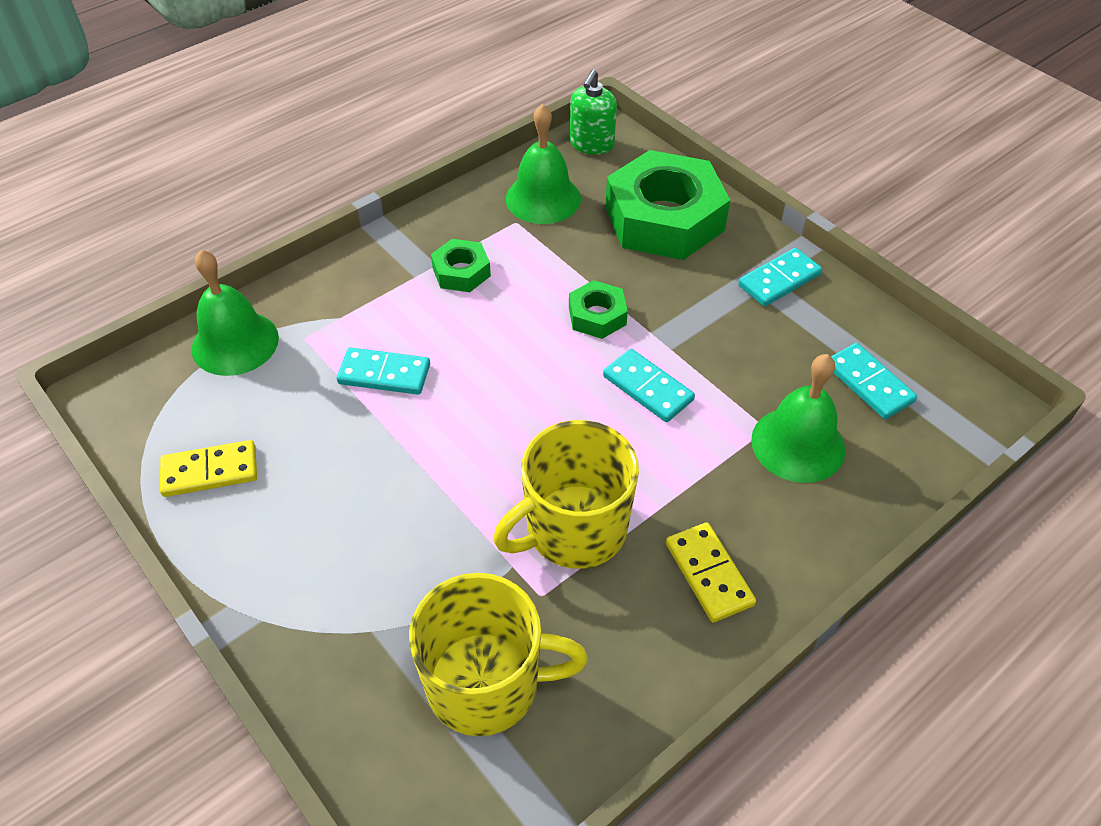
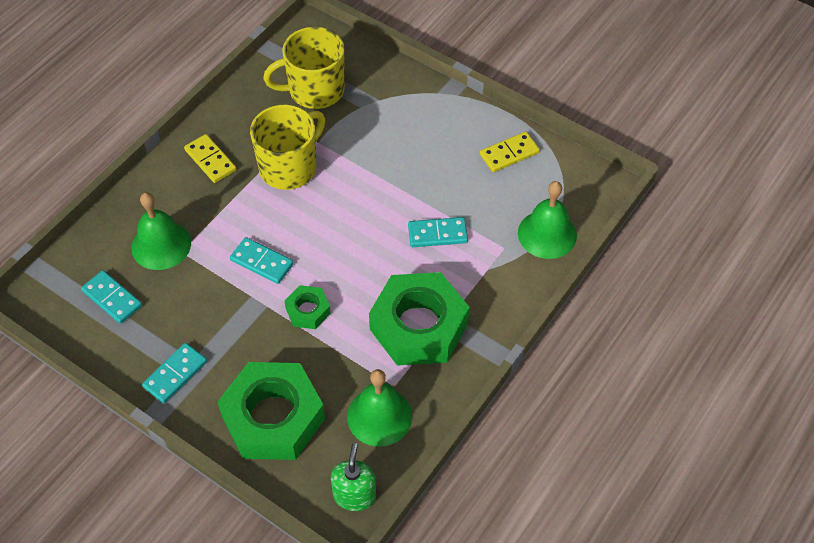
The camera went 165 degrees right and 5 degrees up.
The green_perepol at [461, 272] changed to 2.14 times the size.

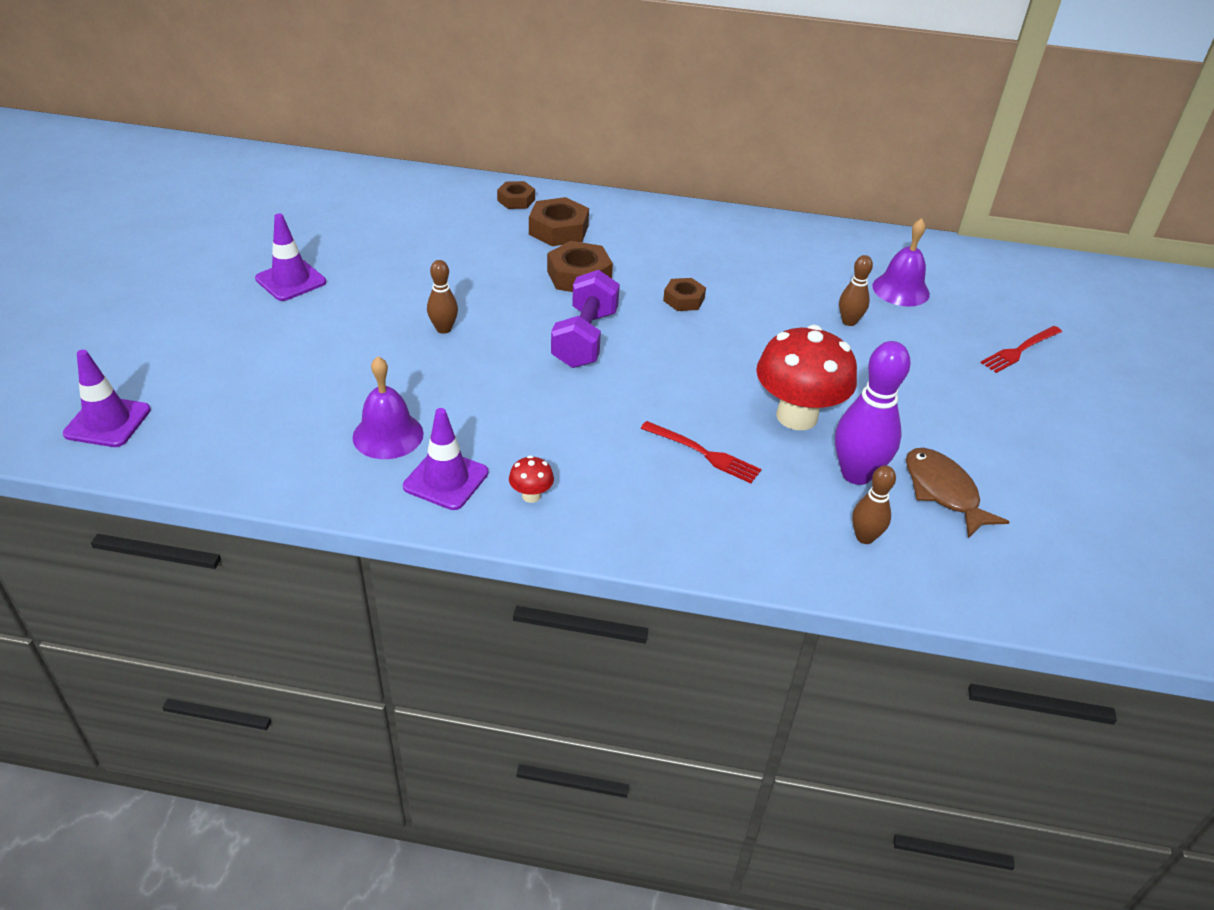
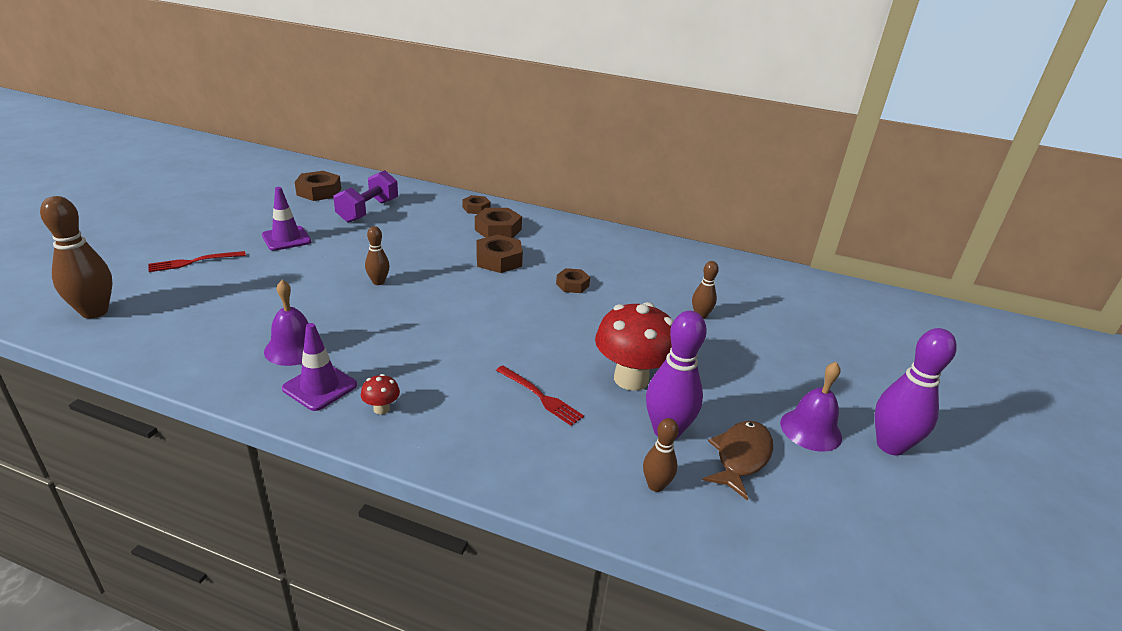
The camera went 10 degrees right and 10 degrees down.
The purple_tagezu moved from [900, 290] to [810, 430].
The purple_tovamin moved from [585, 339] to [368, 211].
The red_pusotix moved from [1019, 350] to [193, 262].
The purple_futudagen at [107, 422] was replaced by the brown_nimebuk at [94, 312].
The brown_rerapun at [943, 492] turned 45 degrees clockwise.
The brown_perepol at [319, 192] appeared.
The purple_nimebuk at [890, 446] appeared.

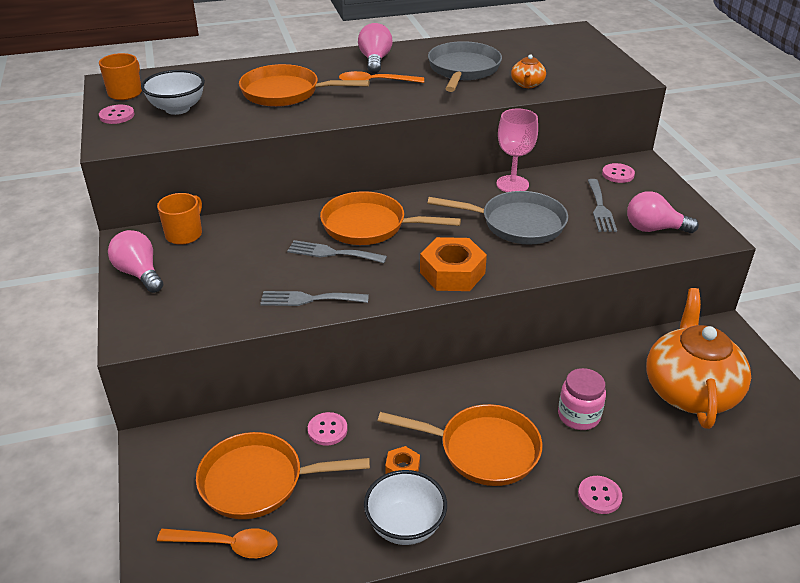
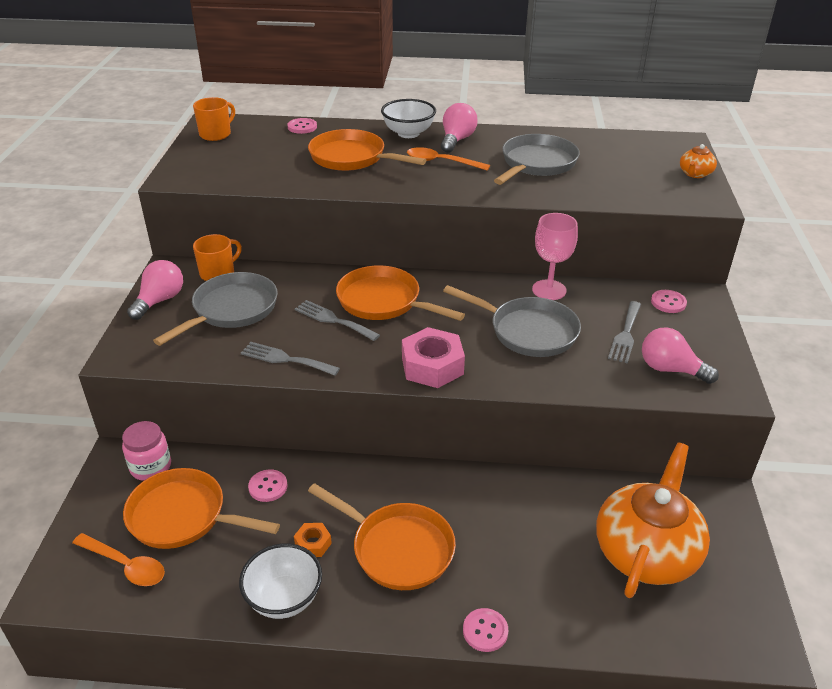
The camera went 20 degrees right and 0 degrees up.
The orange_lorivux moved from [527, 84] to [695, 174].
The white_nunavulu moved from [177, 109] to [408, 133].
The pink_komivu moved from [117, 116] to [302, 127].
The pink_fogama at [139, 273] turned 45 degrees clockwise.
The orange_perepol at [452, 273] became the pink_perepol at [432, 366].
The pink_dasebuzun moved from [578, 416] to [151, 467].
The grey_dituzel at [231, 310] appeared.

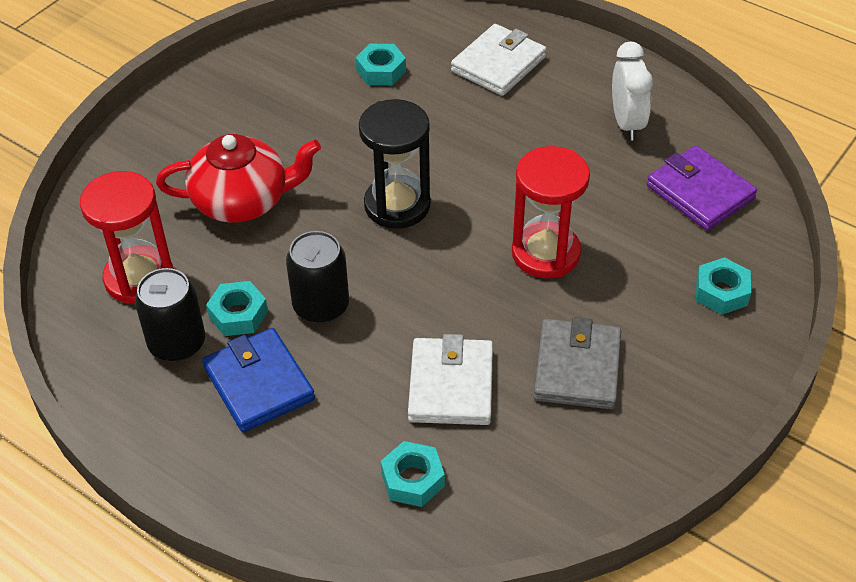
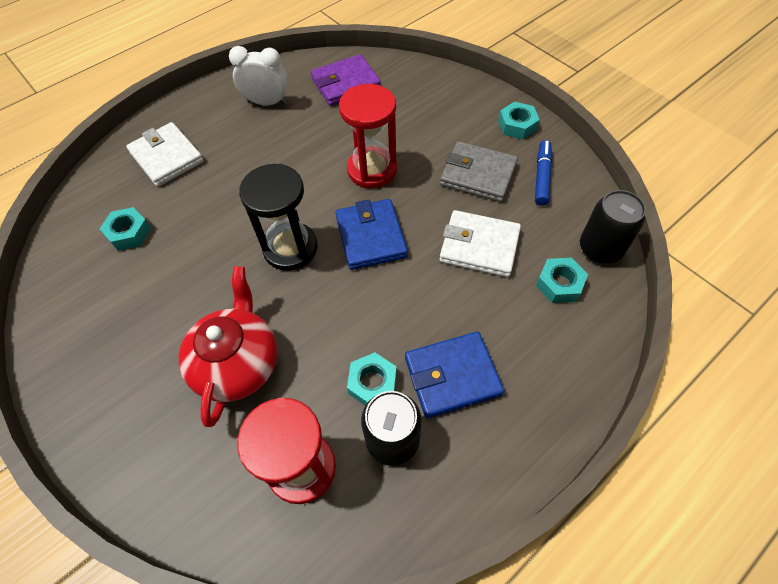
The camera went 75 degrees left and 10 degrees up.
The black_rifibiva moved from [321, 306] to [600, 248].
The turquoise_perepol moved from [721, 292] to [517, 125].
The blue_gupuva at [541, 177] appeared.
The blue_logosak at [371, 237] appeared.

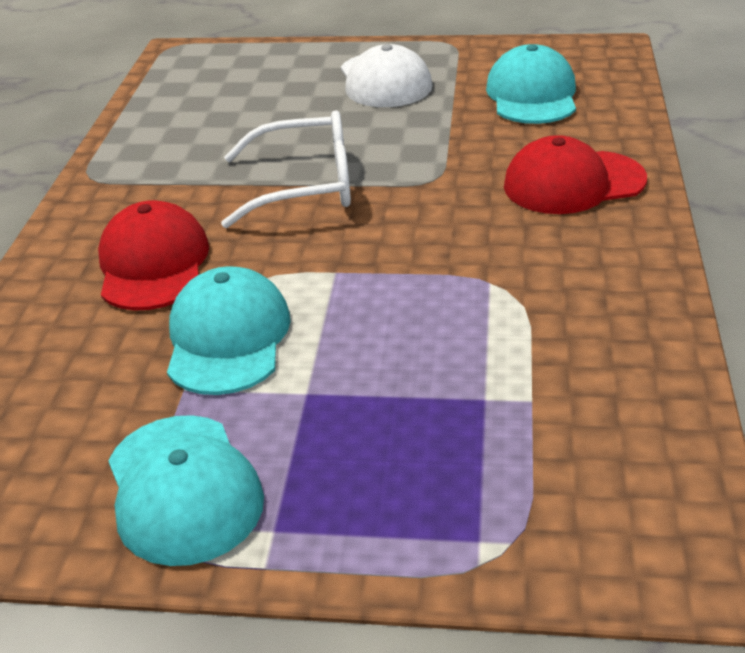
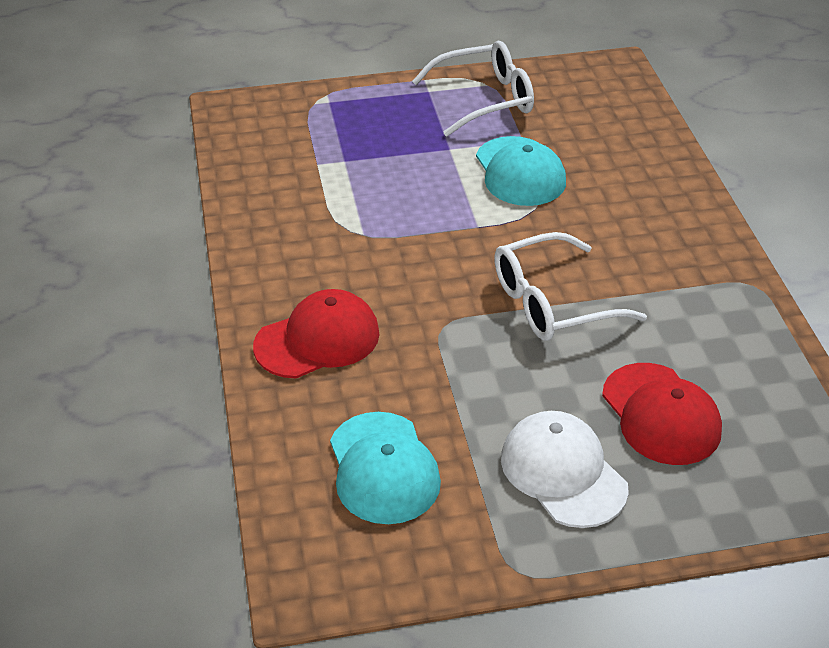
The camera went 160 degrees right and 5 degrees up.
The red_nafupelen moved from [153, 264] to [661, 414].
The turquoise_nafupelen at [183, 489] was replaced by the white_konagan at [485, 99].

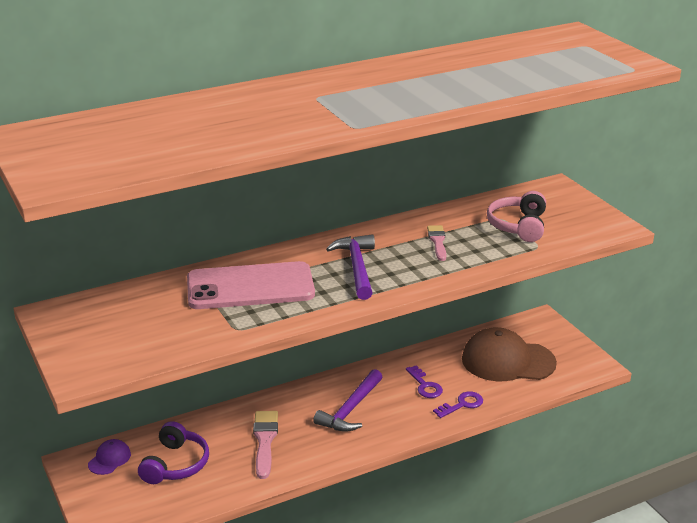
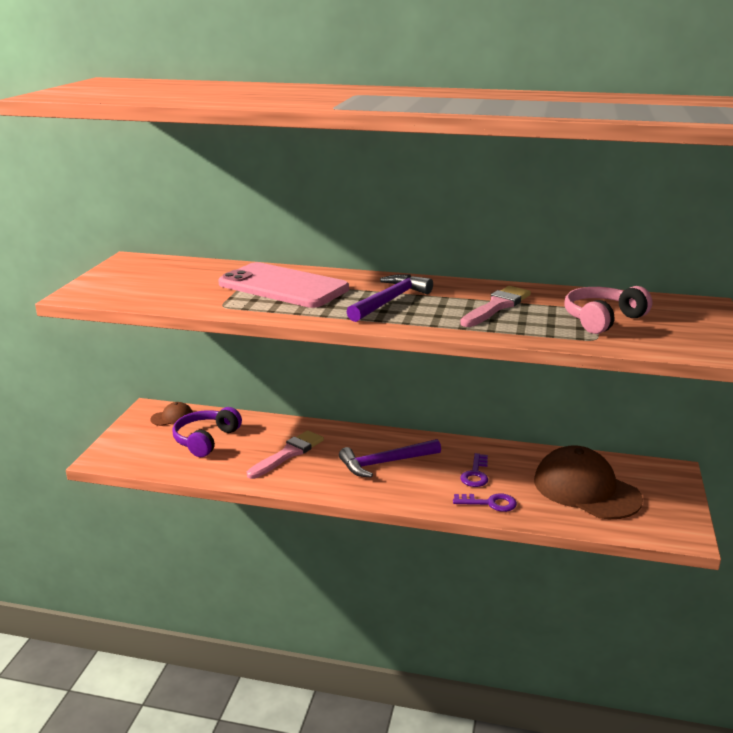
The camera went 40 degrees right and 5 degrees down.
The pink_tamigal at [437, 241] changed to 1.50 times the size.
The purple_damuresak at [175, 464] turned 150 degrees clockwise.
The purple_nafupelen at [109, 459] became the brown_nafupelen at [172, 417].

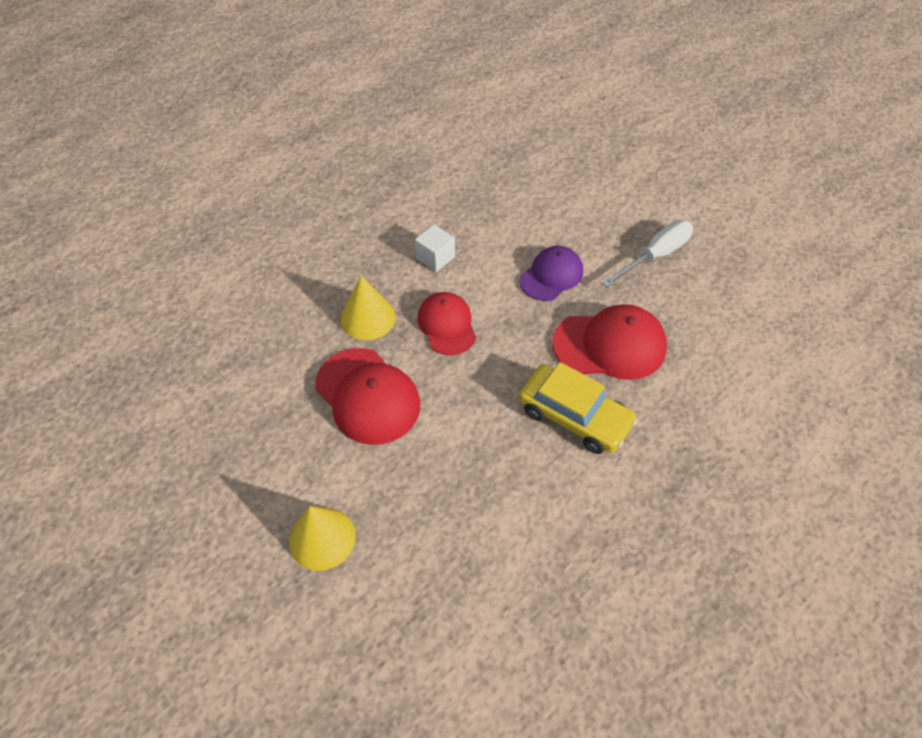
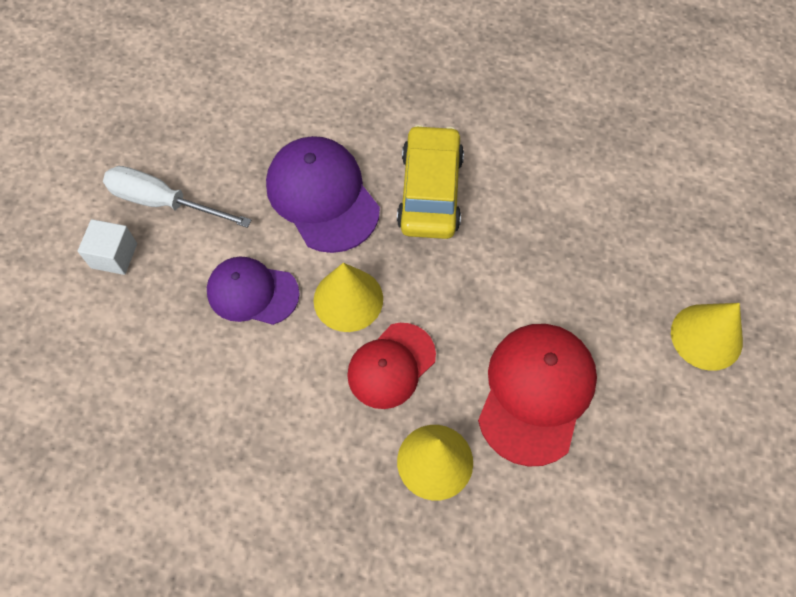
The camera went 120 degrees left and 10 degrees up.
The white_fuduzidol moved from [435, 258] to [114, 256].
The red_nafupelen at [609, 345] became the purple_nafupelen at [322, 196].
The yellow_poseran at [348, 299] appeared.

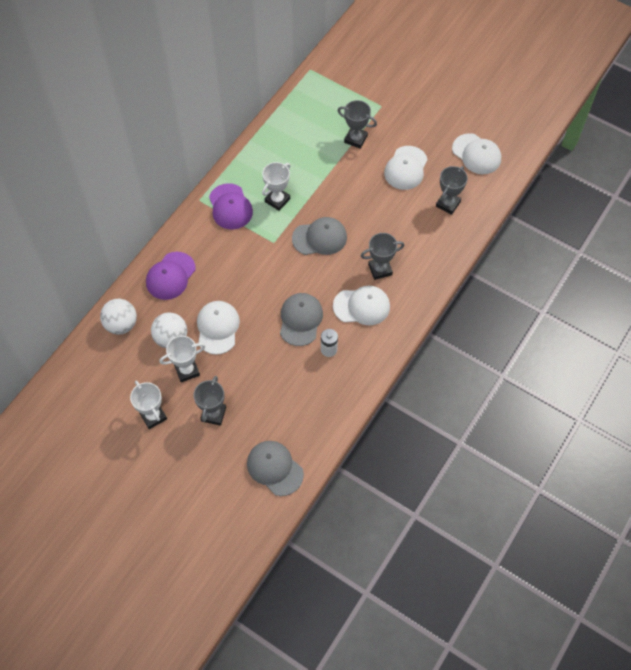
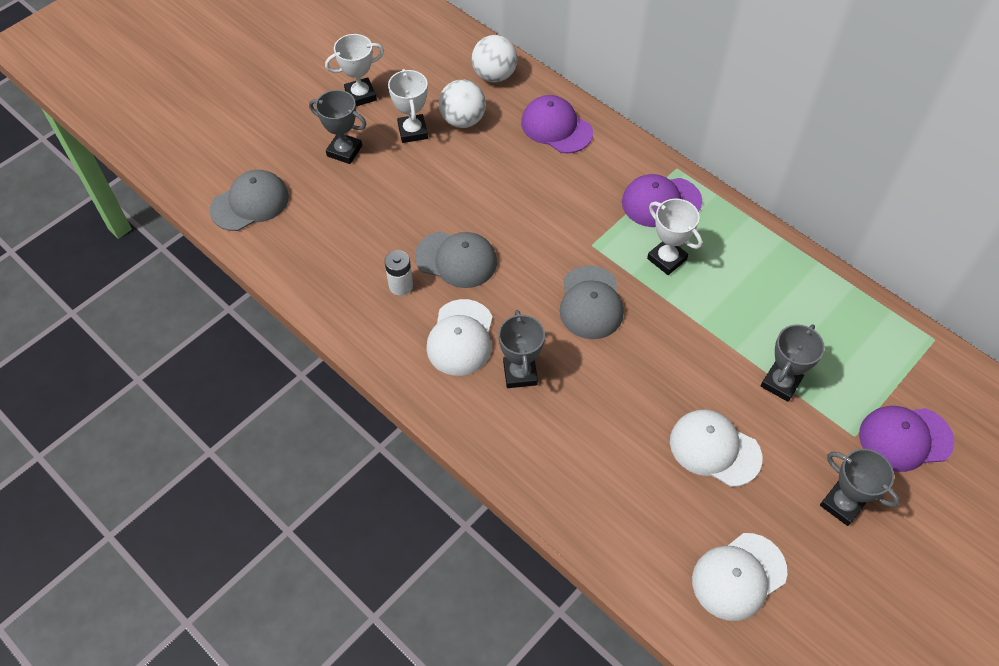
The camera went 100 degrees right and 5 degrees down.
The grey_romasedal moved from [448, 204] to [842, 504].
The white_nafupelen at [217, 328] disappeared.
The purple_nafupelen at [905, 438] appeared.

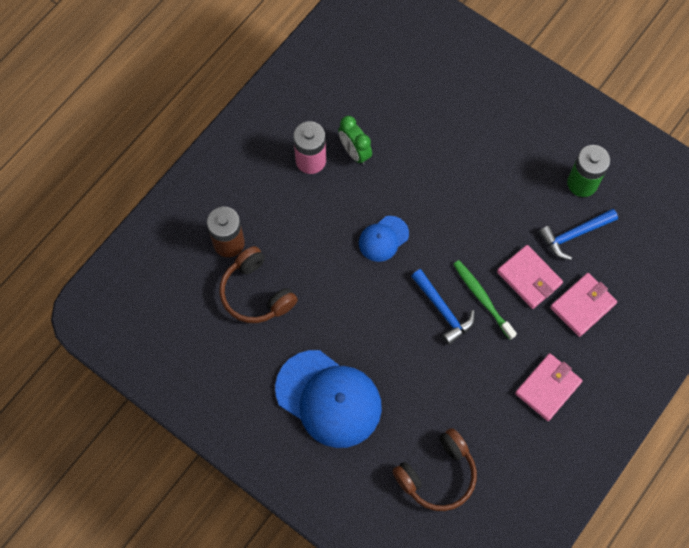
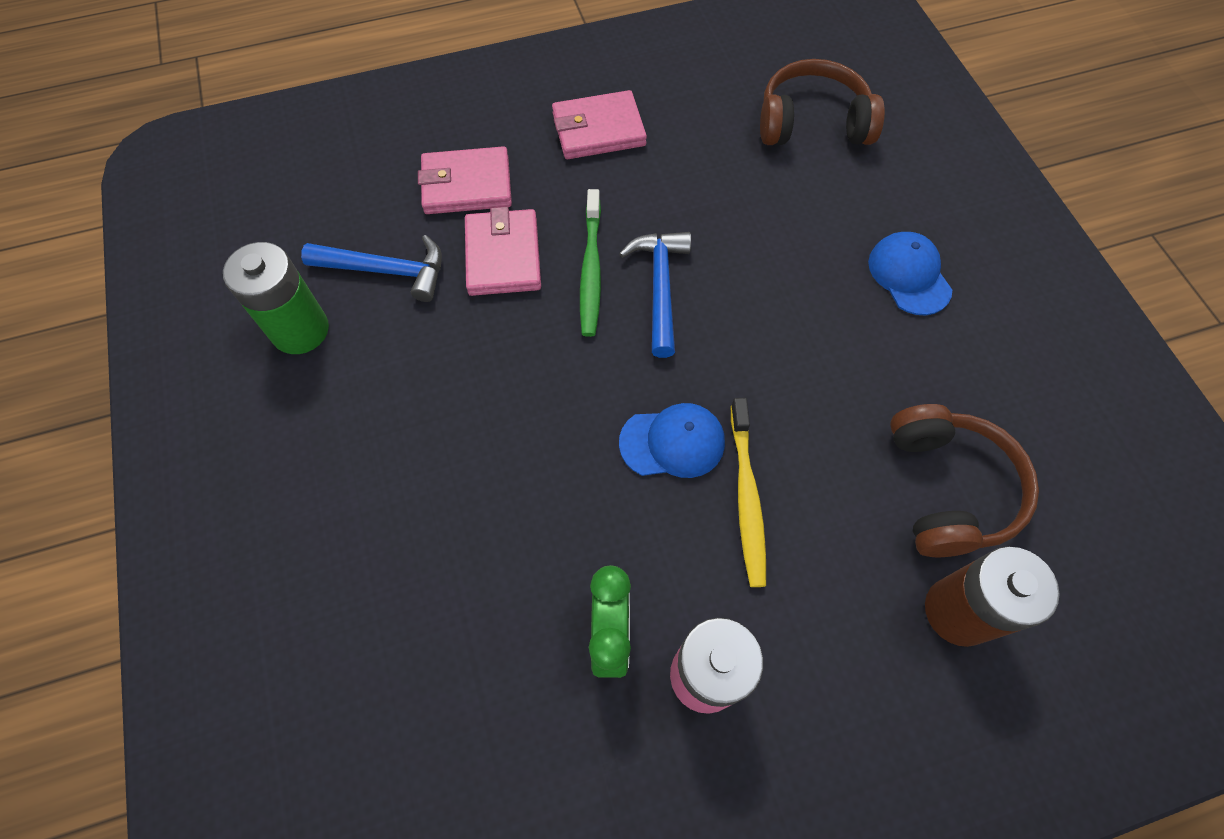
The camera went 145 degrees left and 5 degrees down.
The blue_nafupelen at [328, 399] changed to 0.51 times the size.
The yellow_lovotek at [746, 496] appeared.

